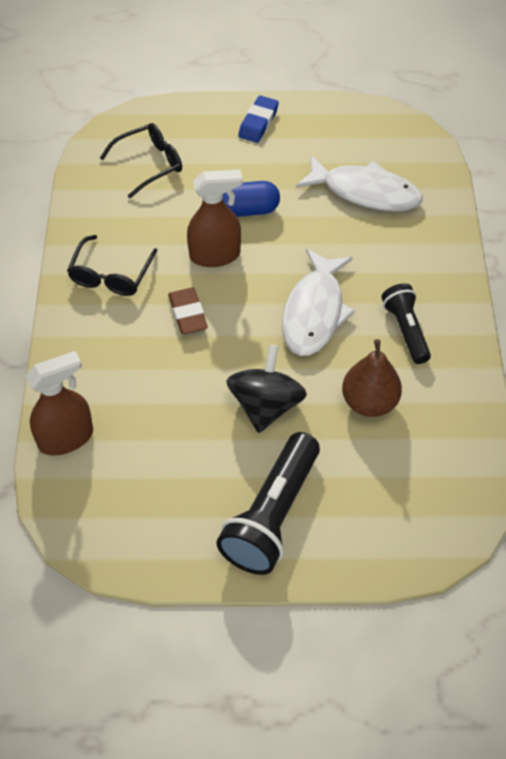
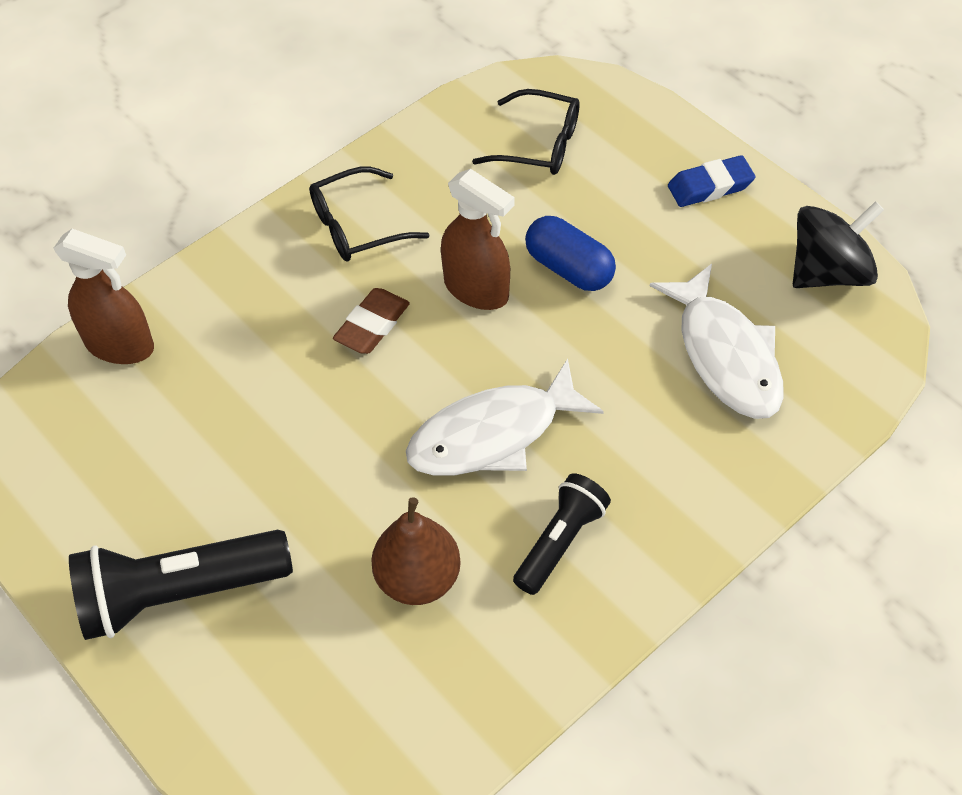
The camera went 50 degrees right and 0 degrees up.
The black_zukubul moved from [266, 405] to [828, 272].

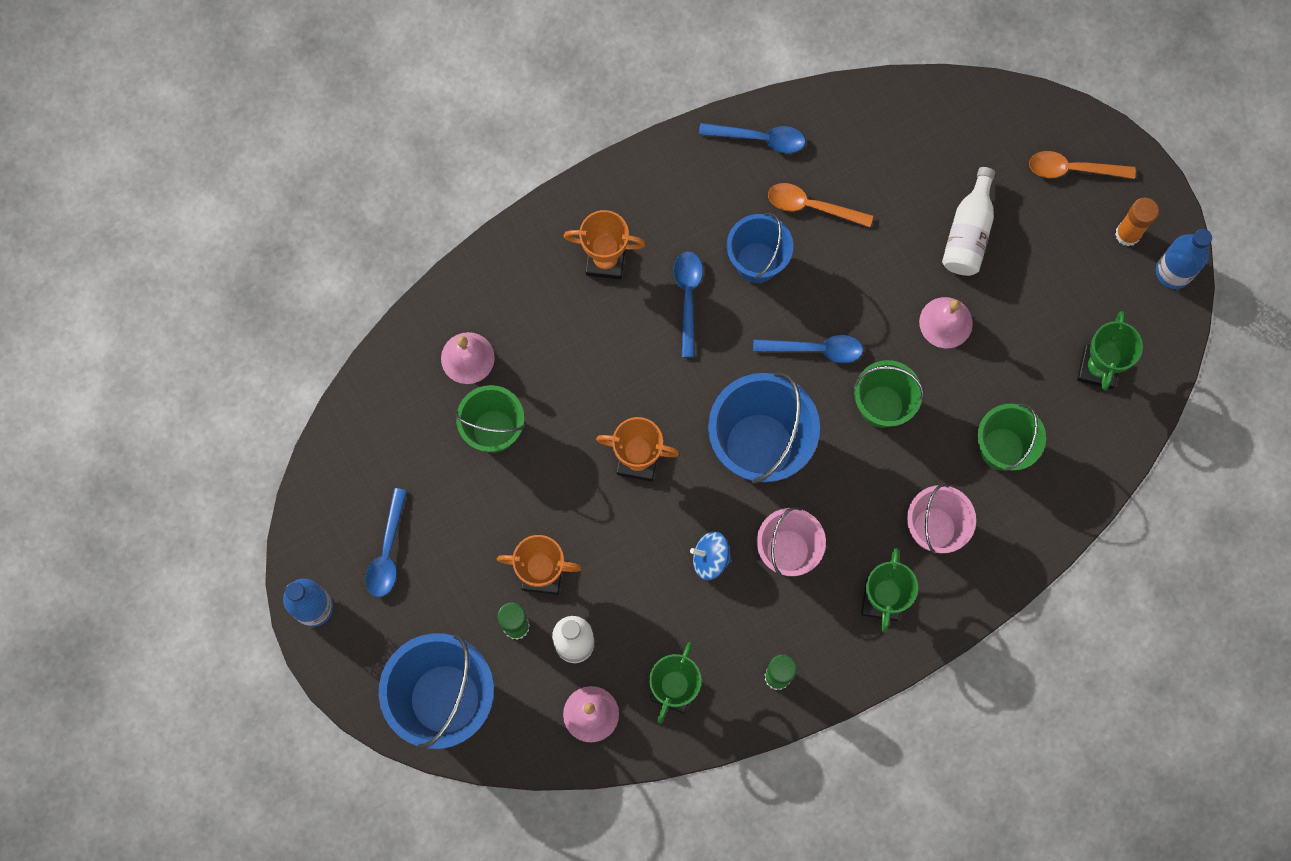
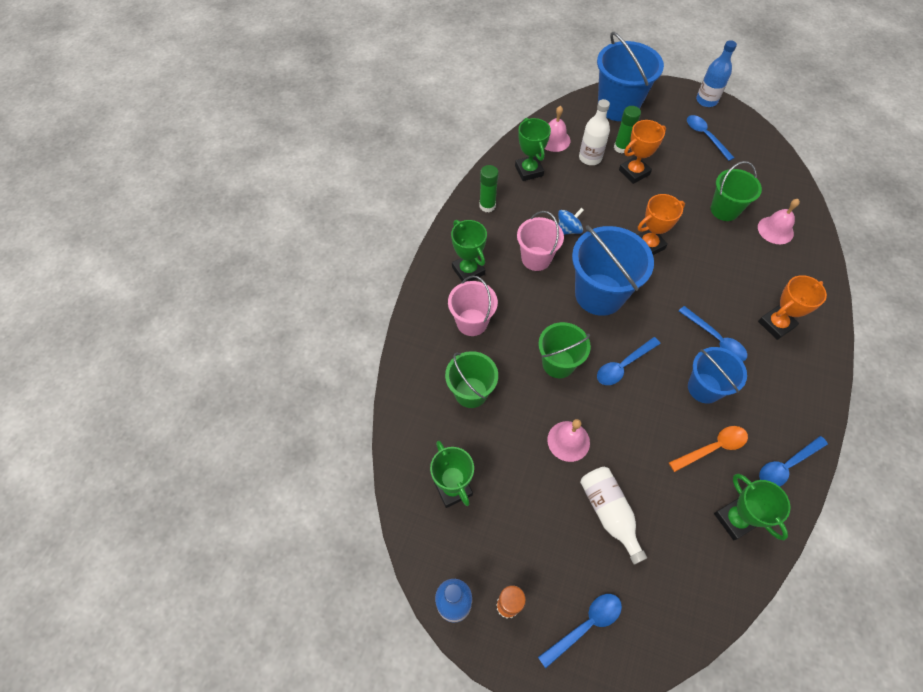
The camera went 140 degrees right and 15 degrees down.
The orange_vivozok at [1073, 169] became the blue_vivozok at [585, 625].
The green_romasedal at [735, 519] appeared.

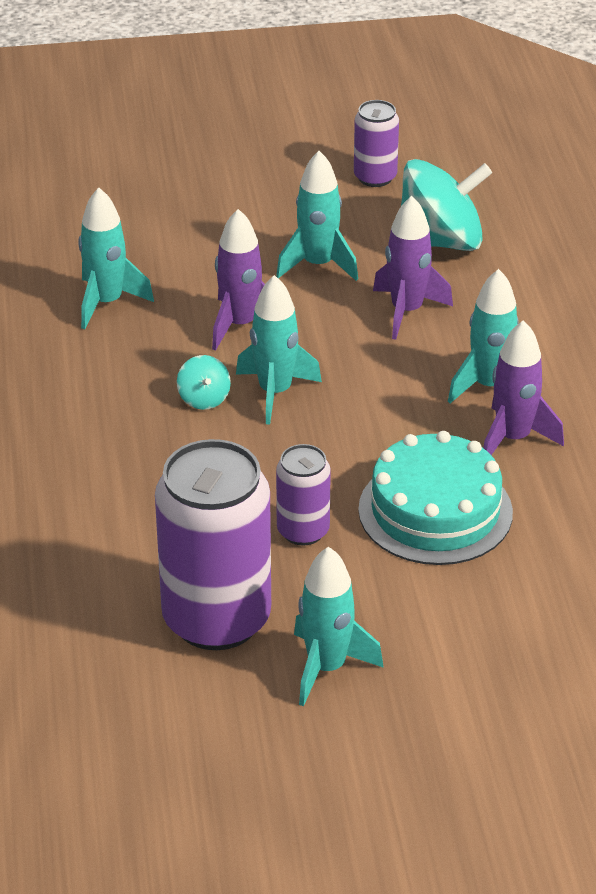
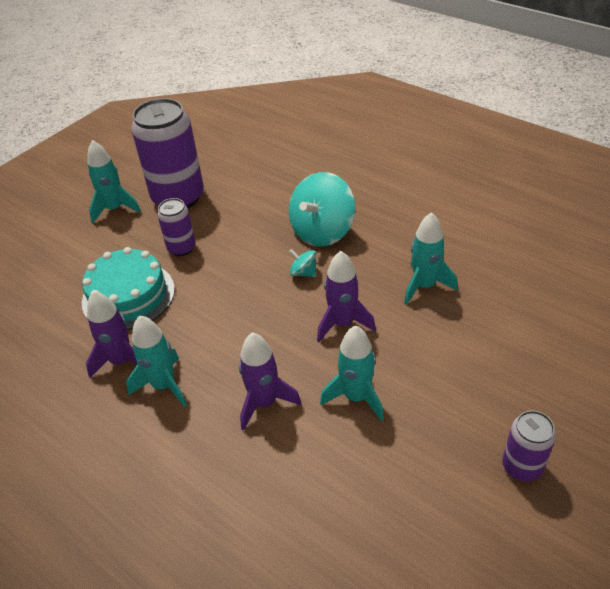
The camera went 140 degrees right and 5 degrees up.
The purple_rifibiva moved from [375, 177] to [522, 466].
The turquoise_zukubul moved from [440, 241] to [322, 231].
The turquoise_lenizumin at [275, 392] disappeared.

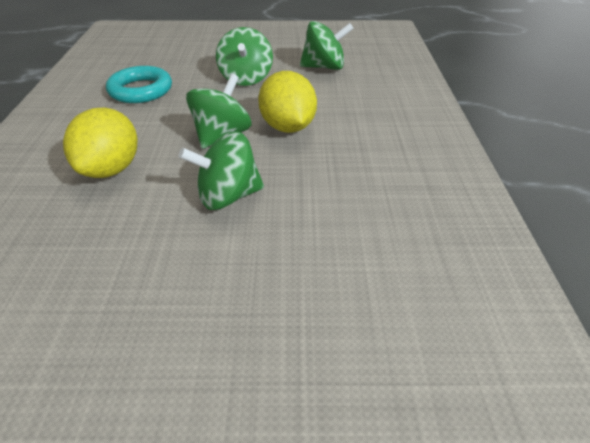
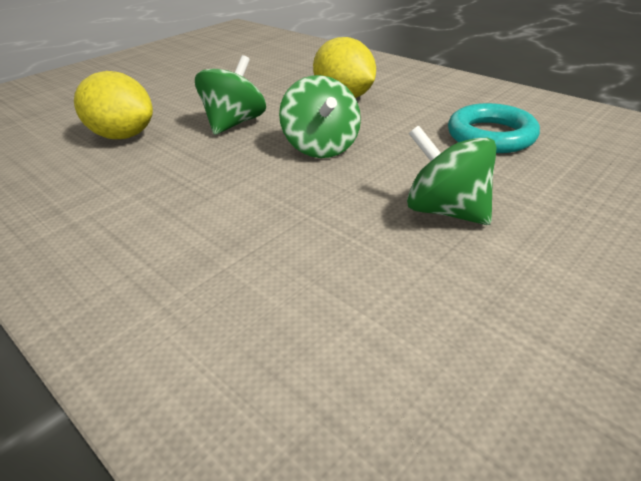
The camera went 135 degrees right and 5 degrees down.
The green_zukubul at [324, 67] disappeared.
The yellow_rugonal moved from [287, 127] to [123, 136].

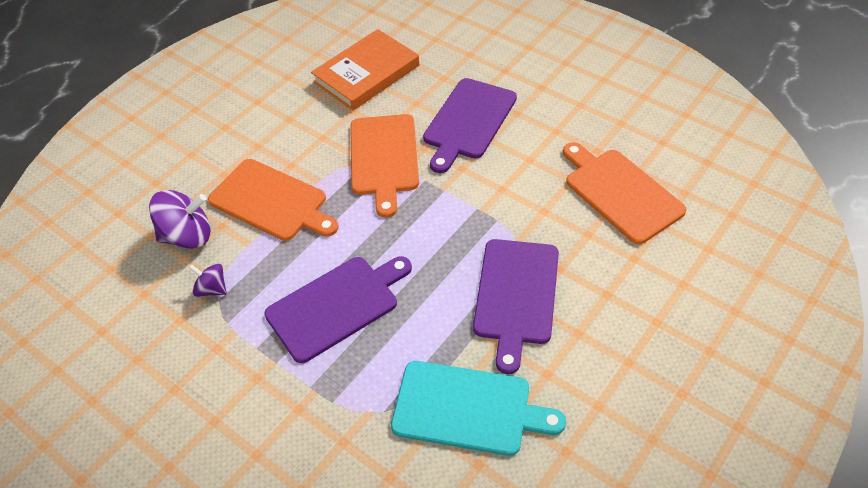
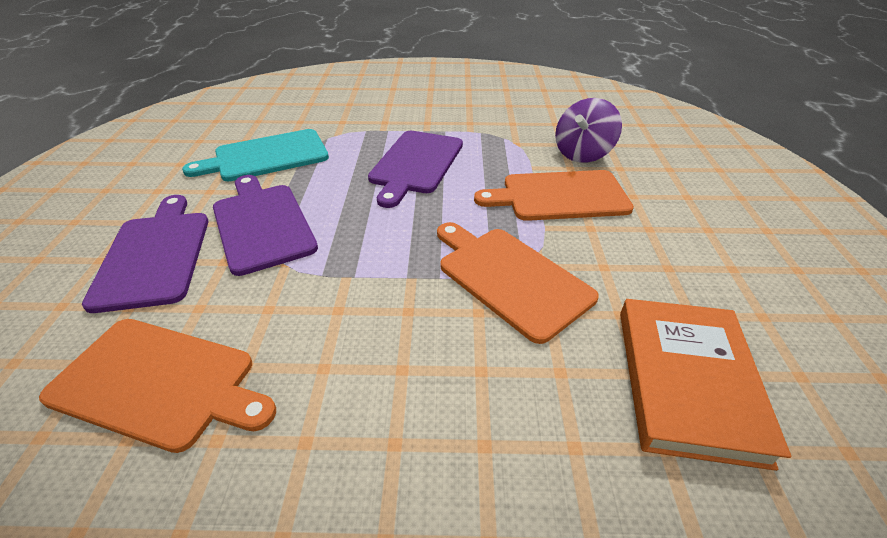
The camera went 140 degrees right and 10 degrees down.
The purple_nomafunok moved from [468, 122] to [154, 255].
The purple_zukubul at [212, 289] disappeared.

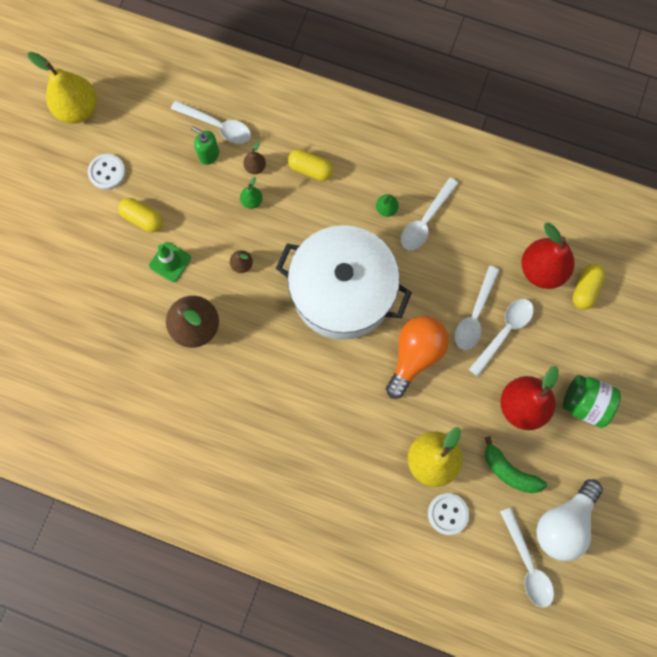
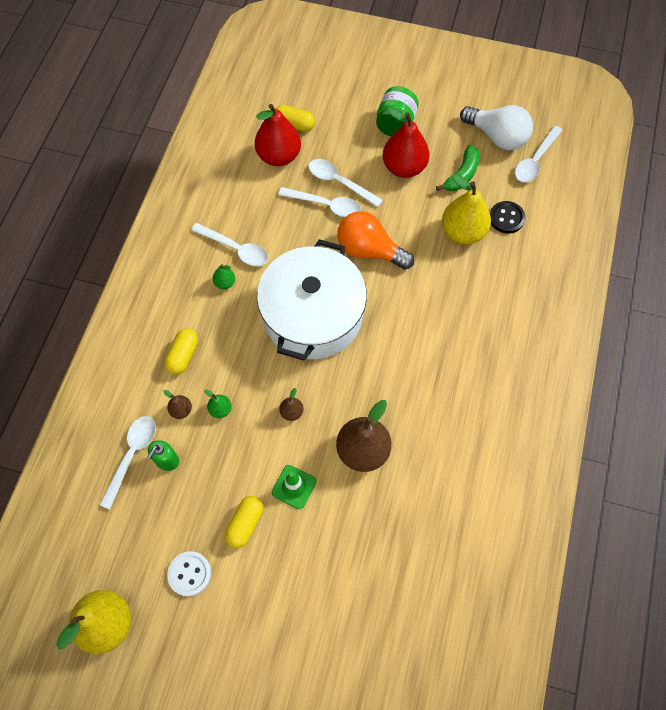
The camera went 95 degrees left and 10 degrees down.
The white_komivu at [447, 513] became the black_komivu at [506, 218].
The white_vivozok at [527, 564] turned 150 degrees clockwise.

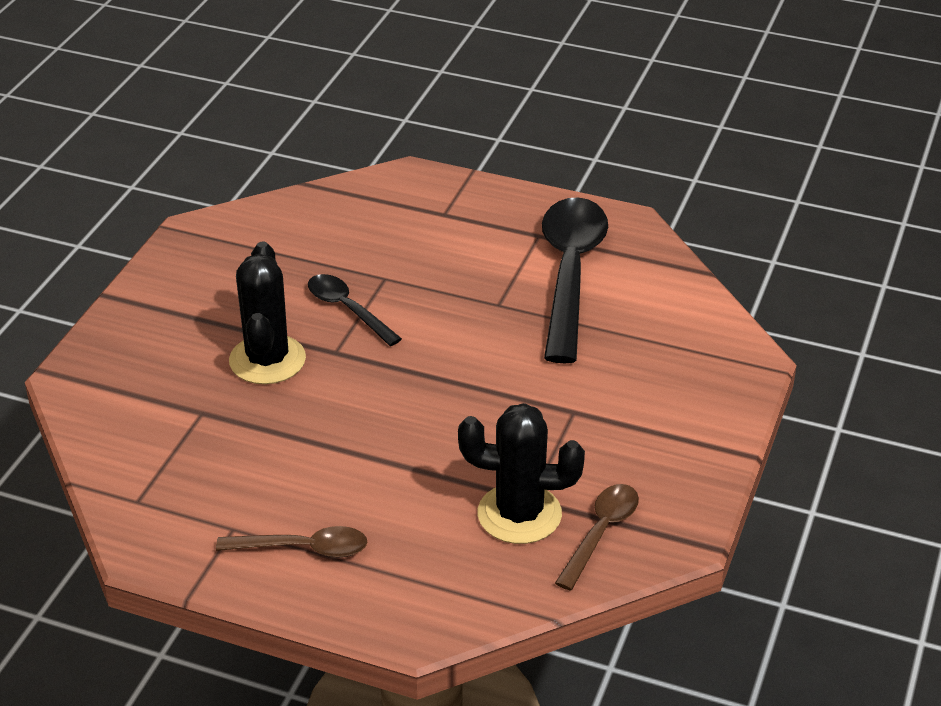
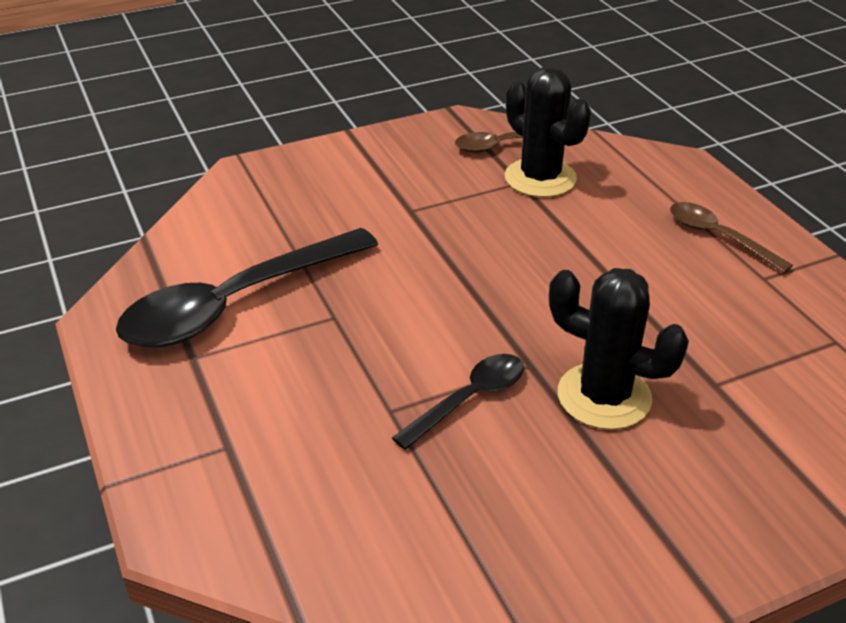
The camera went 135 degrees left and 0 degrees up.
The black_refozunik at [267, 360] turned 75 degrees clockwise.
The black_vivozok at [347, 309] turned 135 degrees counterclockwise.

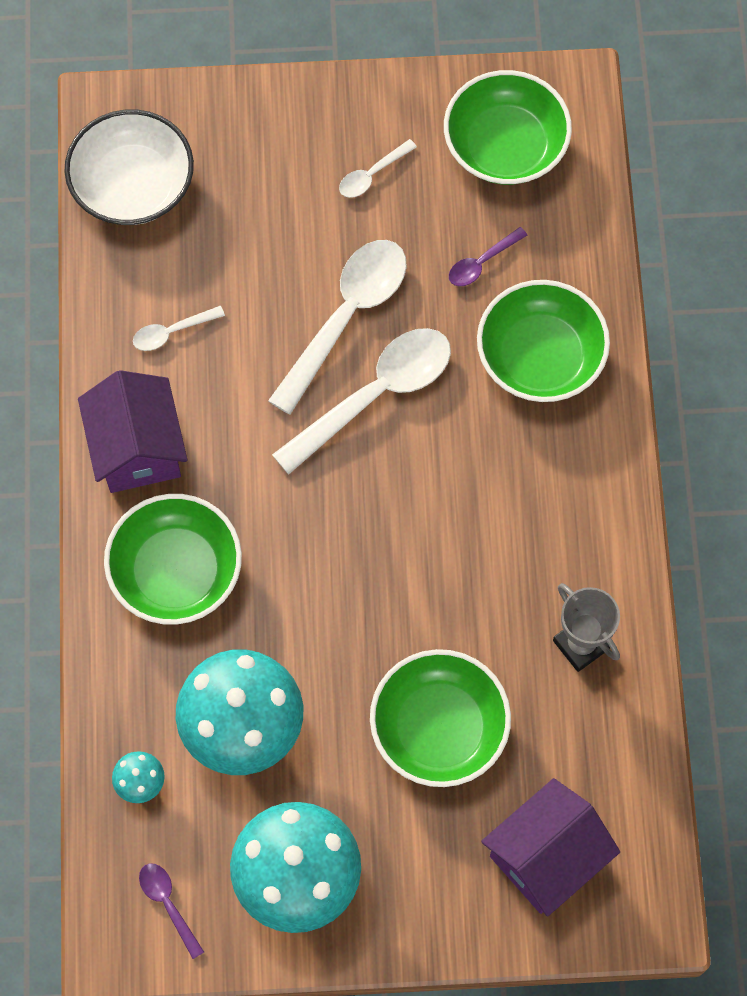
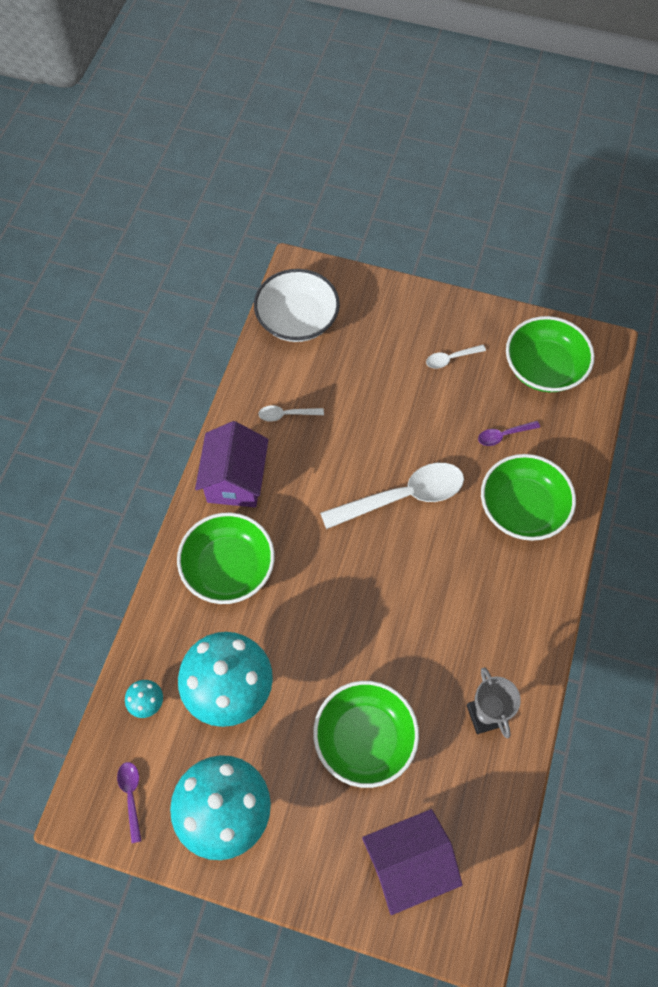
The camera went 20 degrees right and 5 degrees down.
The white_vivozok at [346, 317] disappeared.

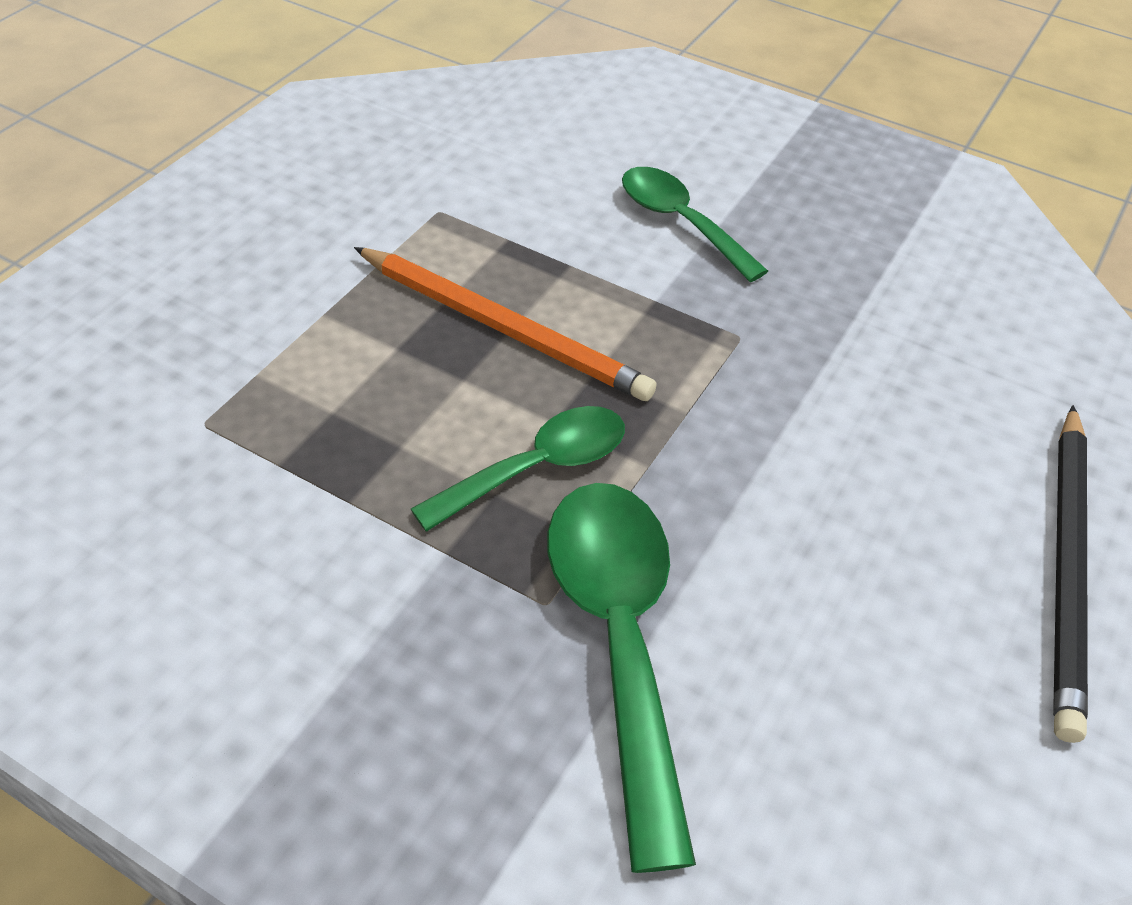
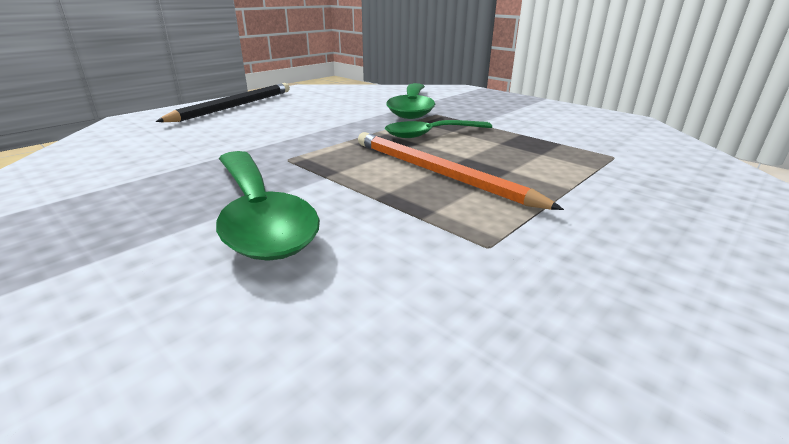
The camera went 165 degrees left and 20 degrees down.
The green_vivozok at [680, 222] changed to 1.56 times the size.

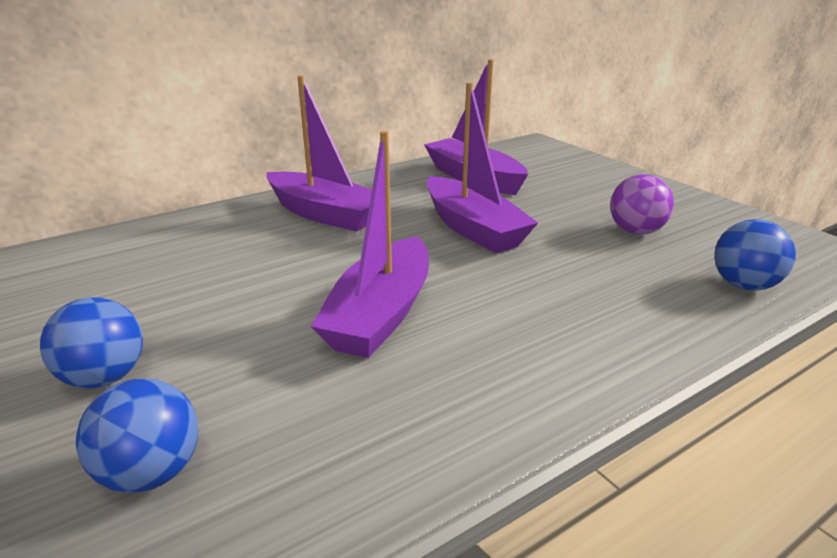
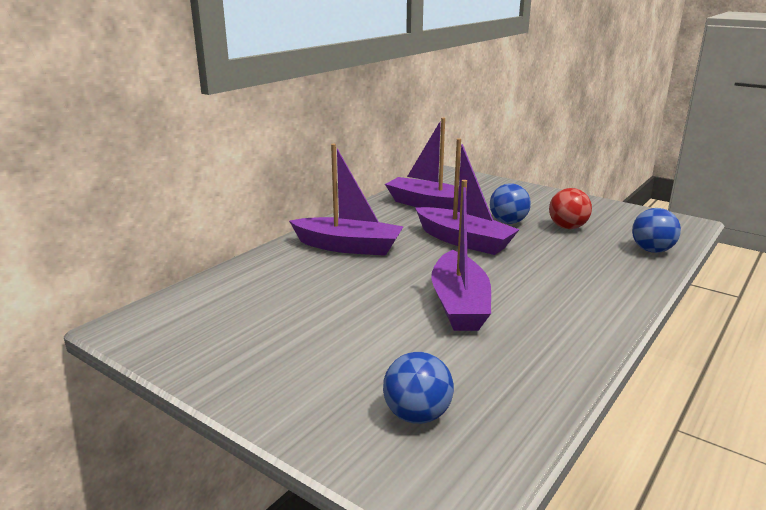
The camera went 20 degrees left and 5 degrees down.
The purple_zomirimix at [636, 231] became the red_zomirimix at [567, 227].
The blue_zomirimix moved from [104, 378] to [508, 222].

